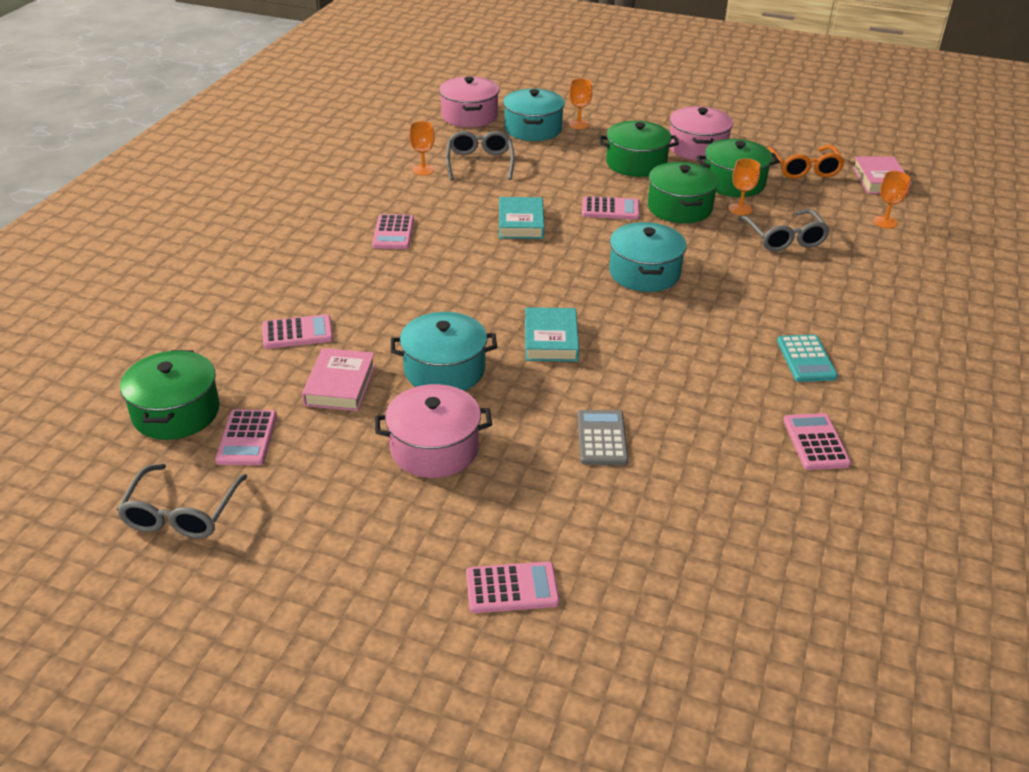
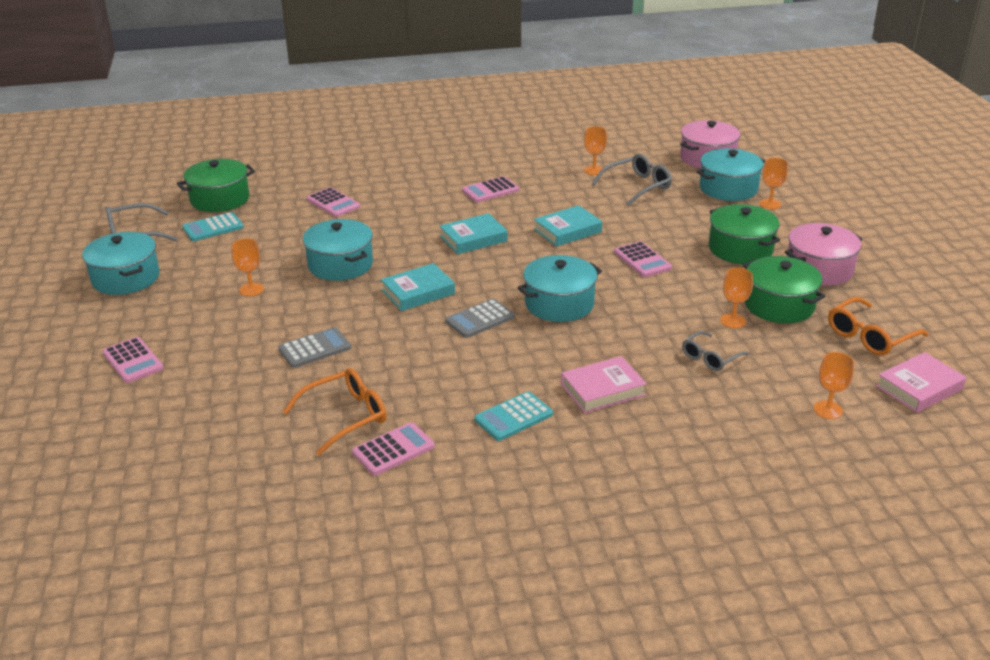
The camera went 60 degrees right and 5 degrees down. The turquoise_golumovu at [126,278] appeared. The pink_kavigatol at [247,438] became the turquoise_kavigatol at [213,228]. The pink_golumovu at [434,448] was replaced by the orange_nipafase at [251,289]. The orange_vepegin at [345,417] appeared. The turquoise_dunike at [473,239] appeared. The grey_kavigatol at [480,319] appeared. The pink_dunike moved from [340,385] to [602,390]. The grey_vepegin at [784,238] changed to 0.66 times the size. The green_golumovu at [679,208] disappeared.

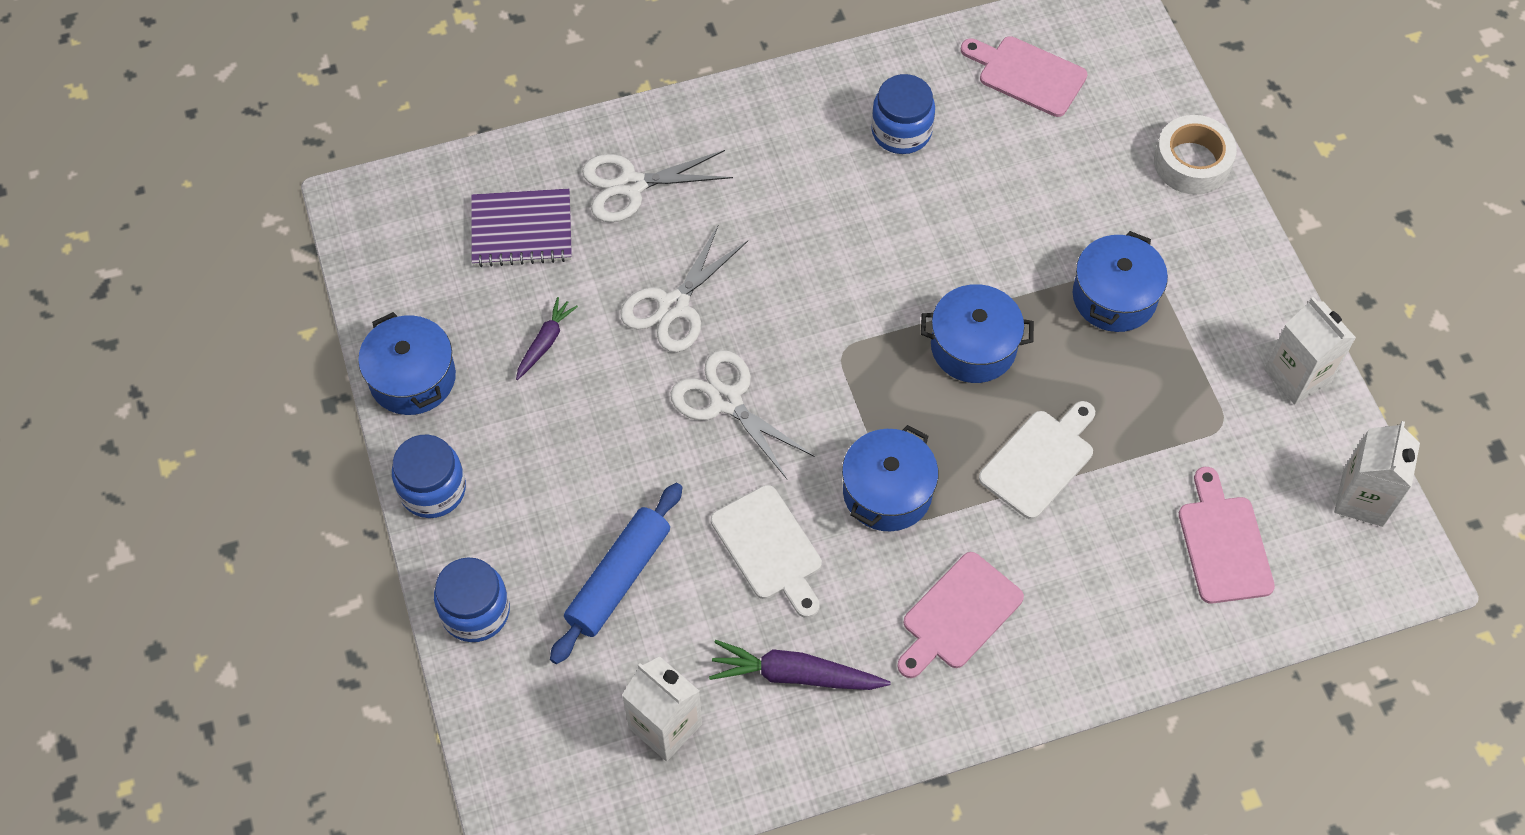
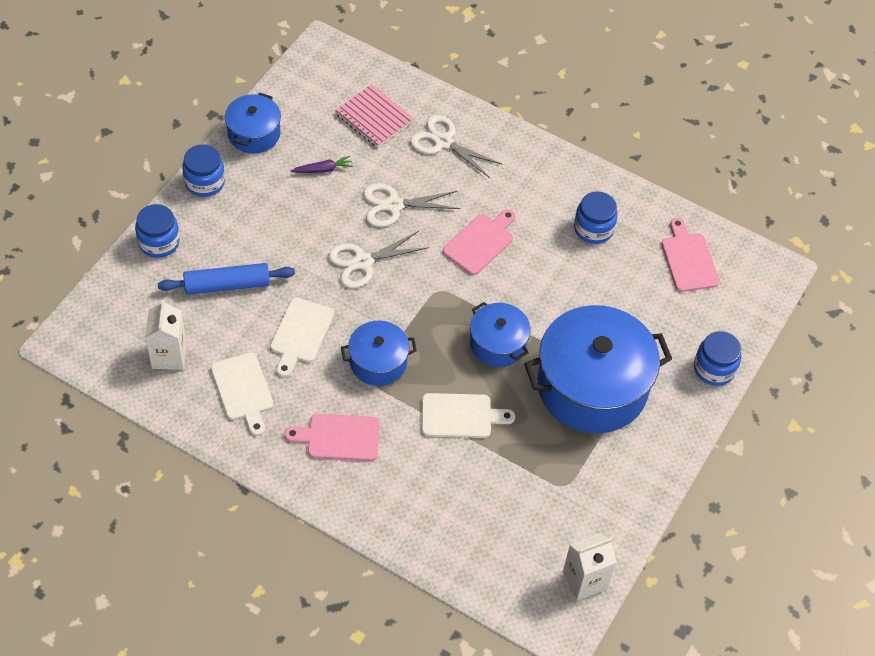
The camera went 45 degrees right and 5 degrees down. The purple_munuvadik at [795,675] was replaced by the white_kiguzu at [243,390]. The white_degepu at [726,401] turned 120 degrees counterclockwise. The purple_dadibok at [522,230] became the pink_dadibok at [374,118]. The pink_kiguzu moved from [1223,544] to [480,242]. The blue_golumovu at [1114,297] changed to 1.94 times the size. The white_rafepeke at [1192,162] was replaced by the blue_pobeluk at [714,368]. The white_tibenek at [1297,376] disappeared.

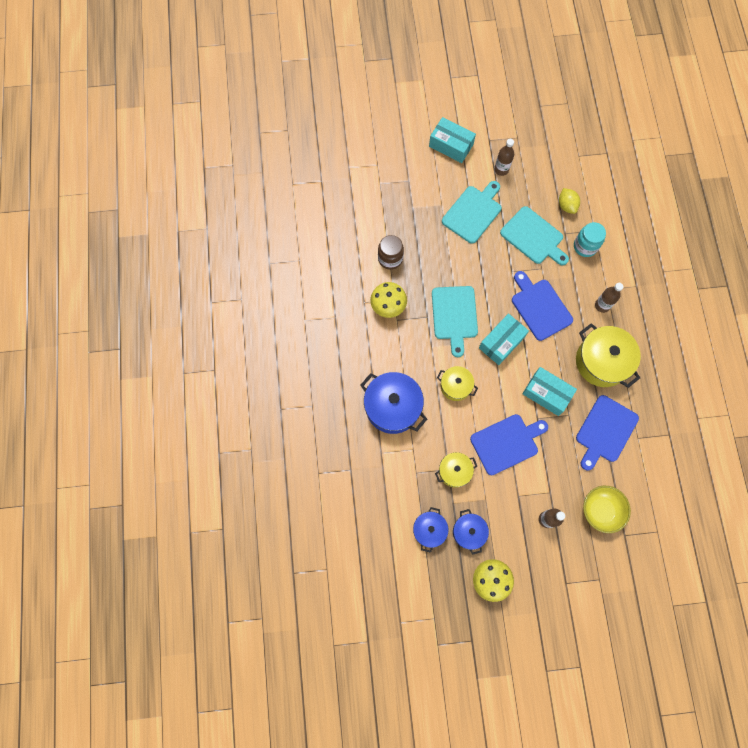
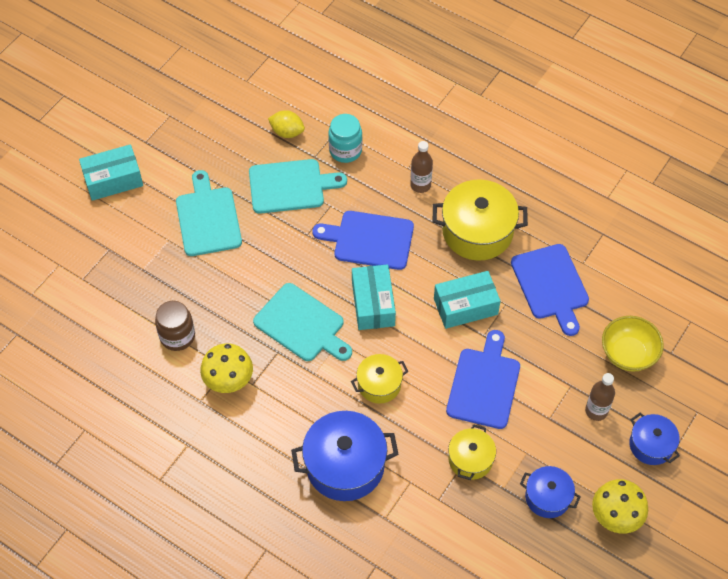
The camera went 50 degrees left and 15 degrees down. The blue_golumovu moved from [429,530] to [651,445]. The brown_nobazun at [501,169] disappeared.

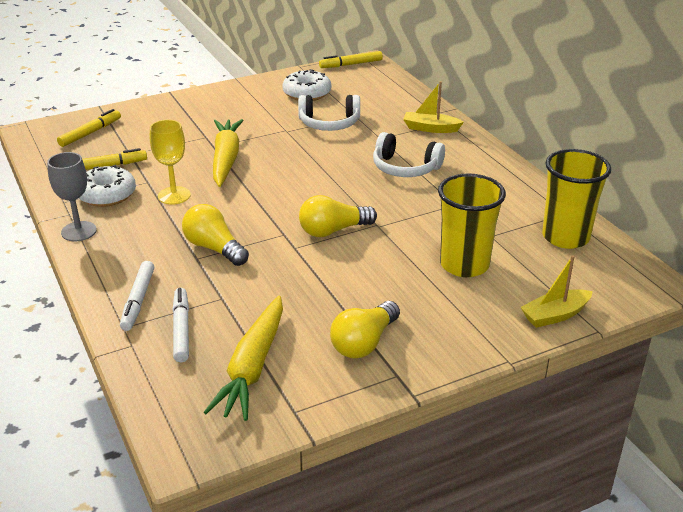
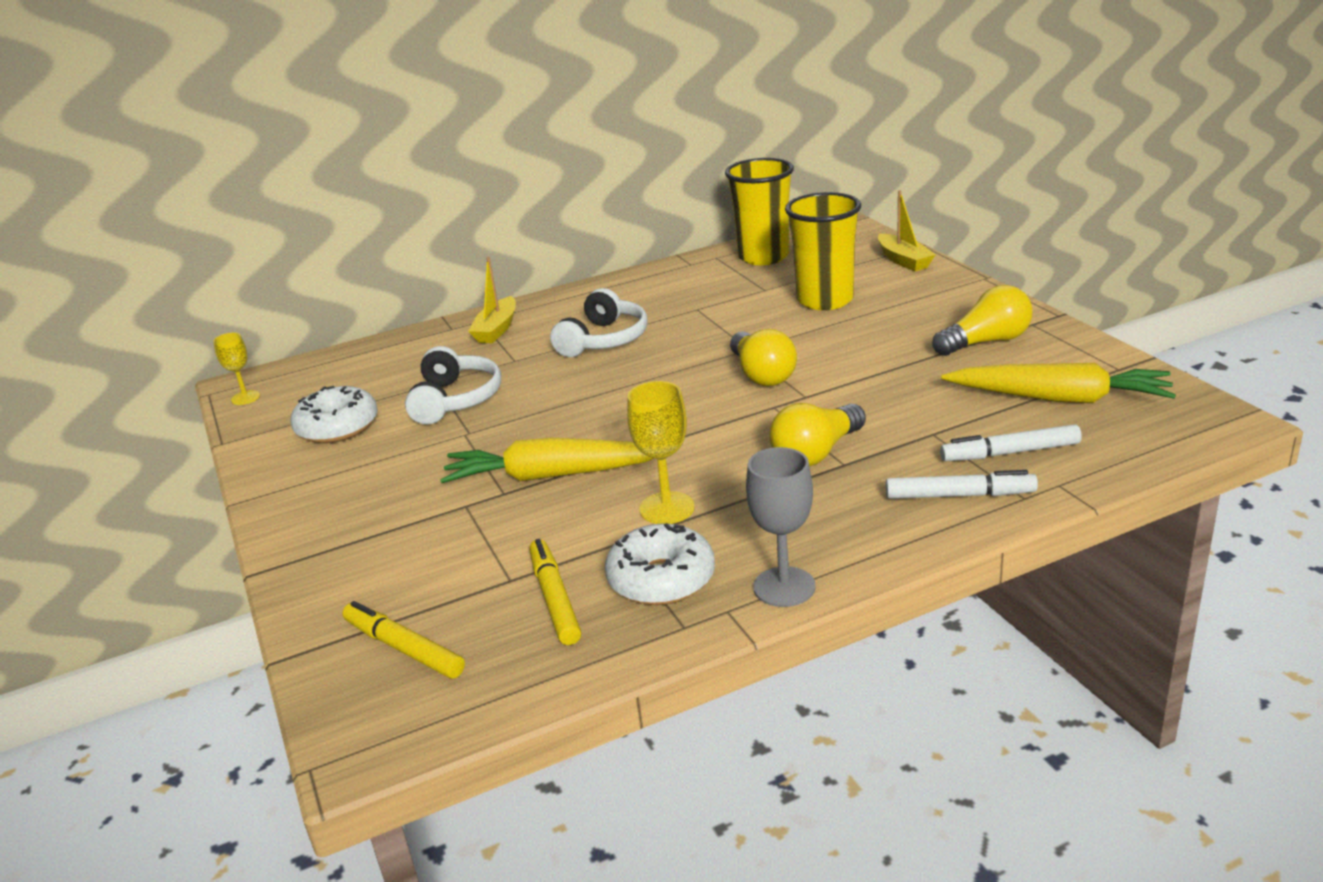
The camera went 85 degrees left and 5 degrees down. The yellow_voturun at [351,64] was replaced by the yellow_nipafase at [245,398]. The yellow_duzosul at [364,343] turned 60 degrees counterclockwise.

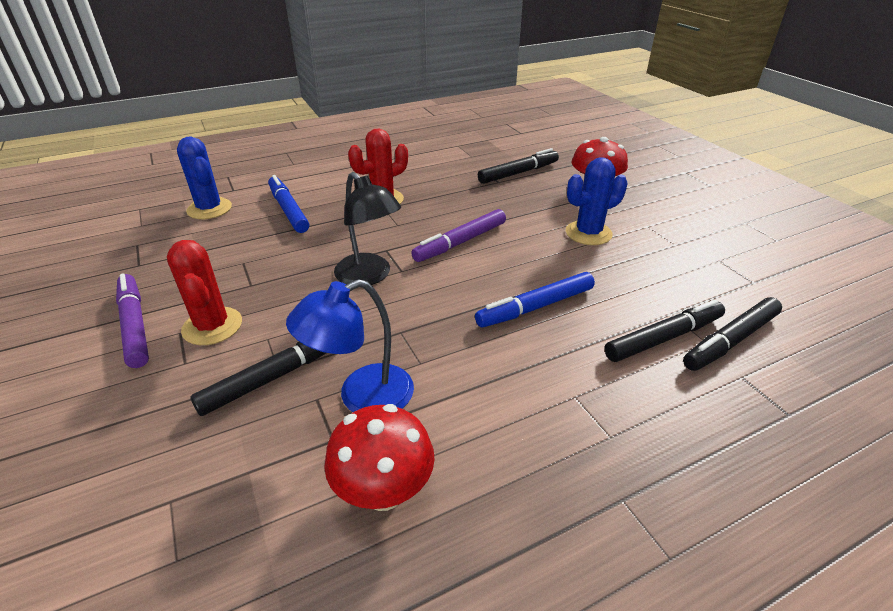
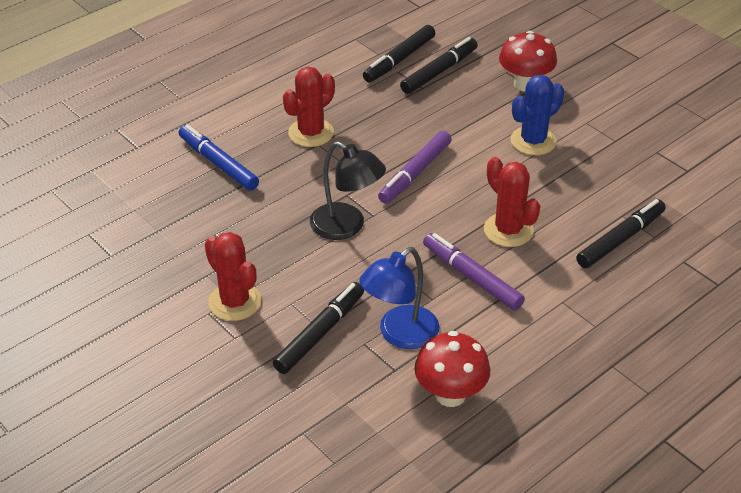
The camera went 15 degrees left and 5 degrees up. The black_voturun moved from [730,340] to [399,60]. The purple_voturun moved from [135,325] to [472,277]. The blue_voturun at [535,307] was replaced by the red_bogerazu at [508,230]. The blue_bogerazu at [209,209] disappeared.

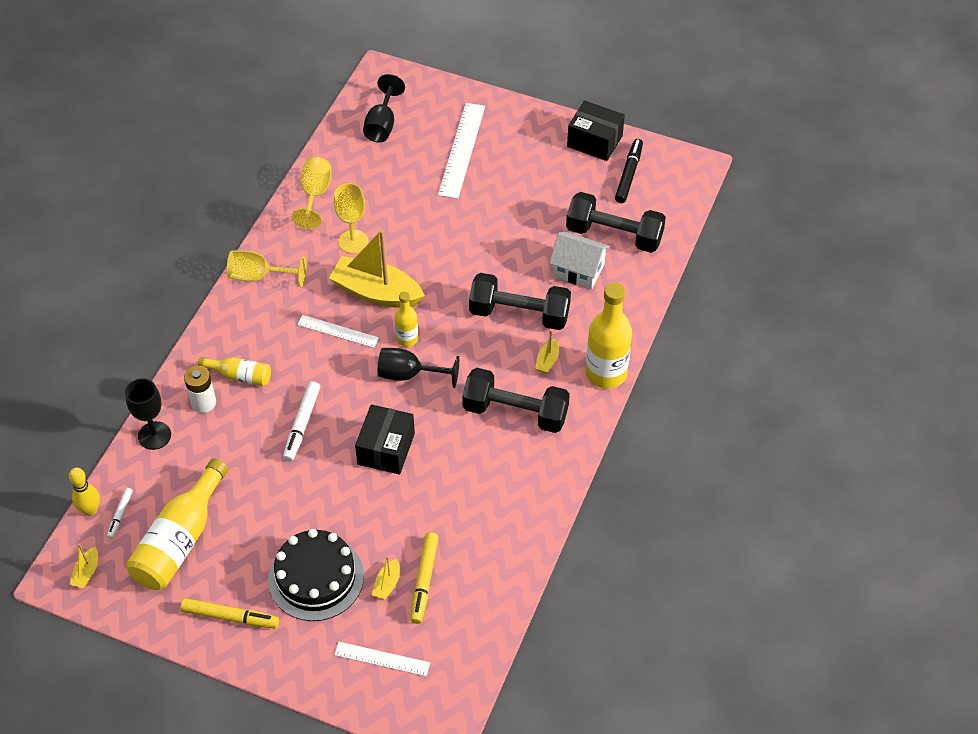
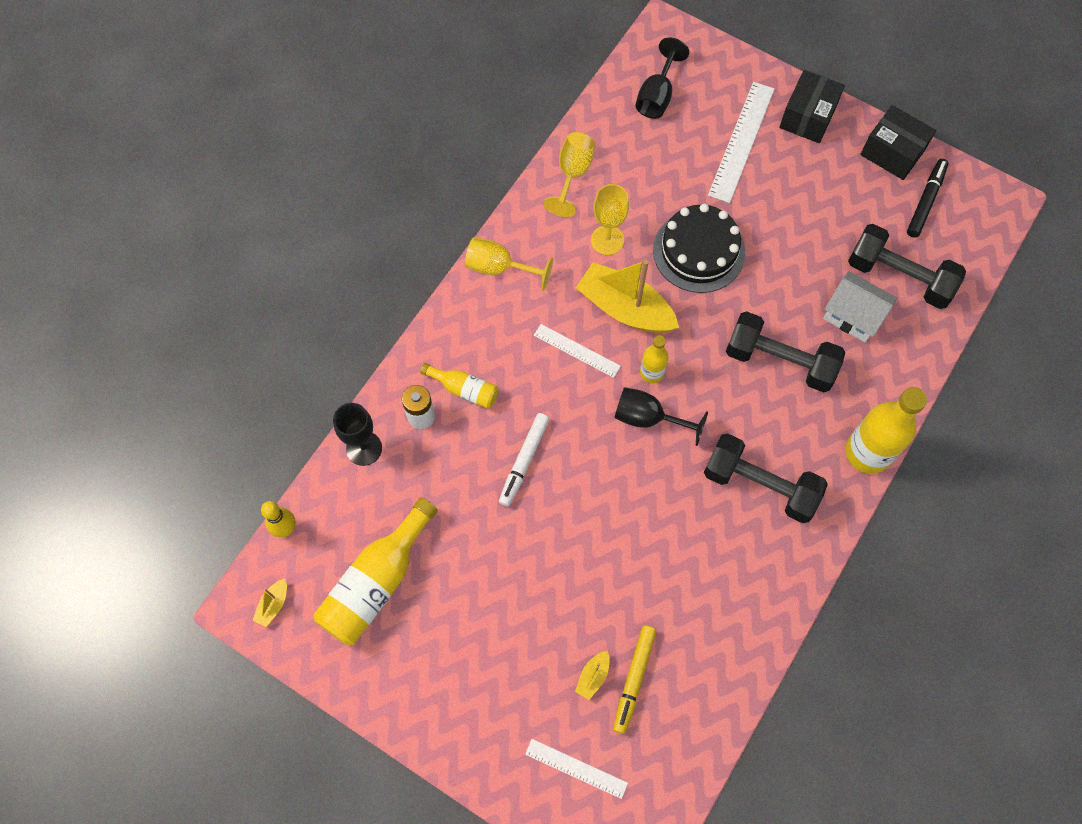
The camera went 10 degrees right and 15 degrees up. The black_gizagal moved from [316,577] to [698,251]. The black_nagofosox moved from [386,449] to [807,117]. The white_voturun at [120,515] disappeared. The yellow_voturun at [230,617] disappeared. The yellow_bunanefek at [547,361] disappeared.

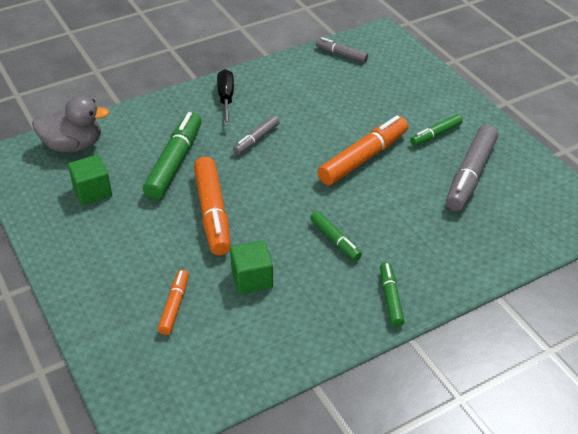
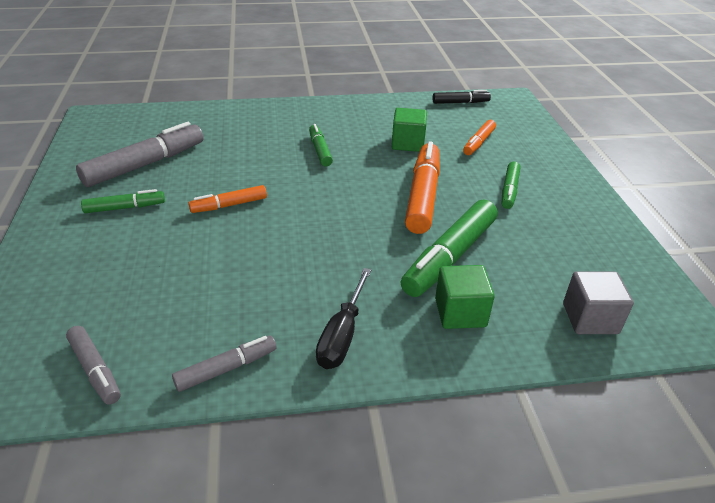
The camera went 160 degrees left and 5 degrees down. The grey_voturun moved from [256,139] to [227,369]. The orange_voturun at [363,158] changed to 0.55 times the size. The black_voturun at [460,102] appeared. The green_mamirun moved from [92,191] to [460,312]. The green_voturun moved from [390,298] to [509,190]. The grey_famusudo at [73,145] was replaced by the grey_mamirun at [590,318].

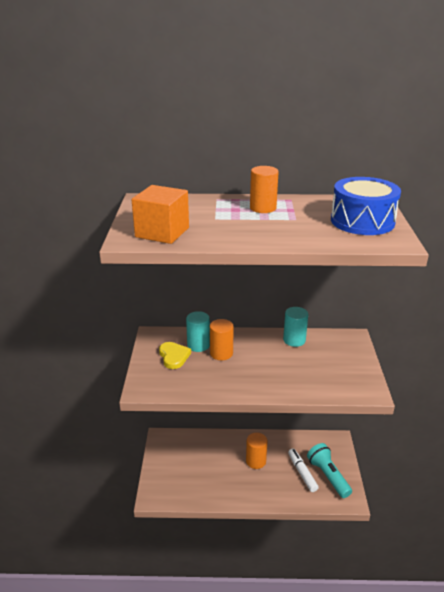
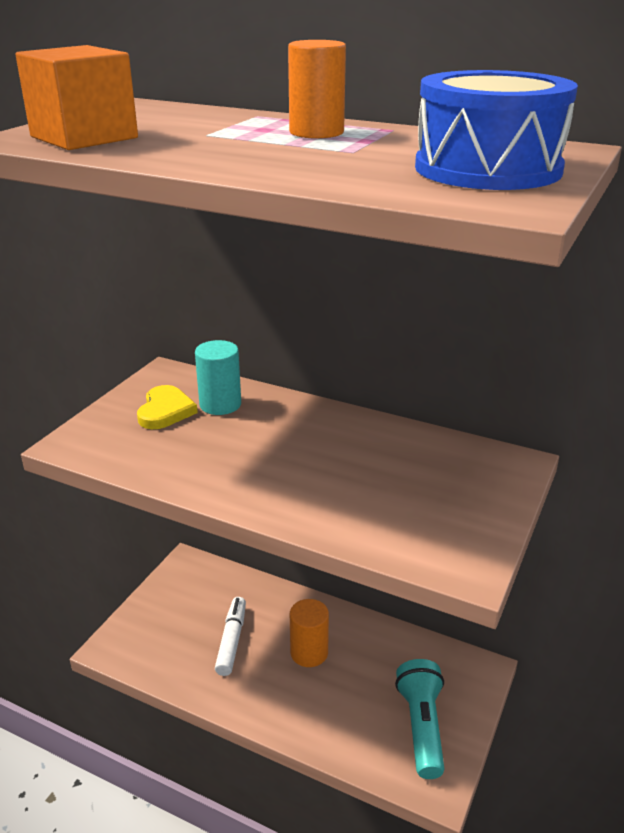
The camera went 25 degrees right and 0 degrees up. The white_voturun moved from [302,473] to [231,641]. The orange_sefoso at [221,353] disappeared. The turquoise_sefoso at [294,340] disappeared.

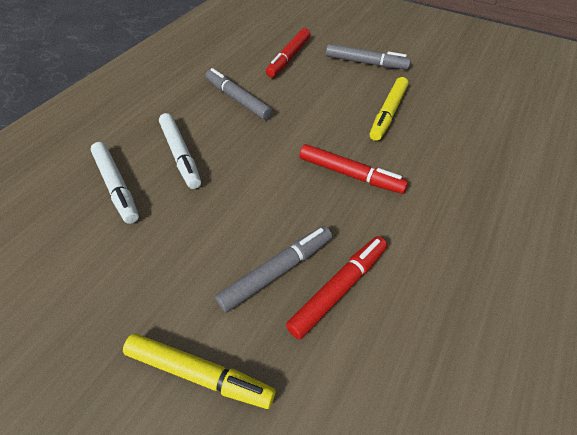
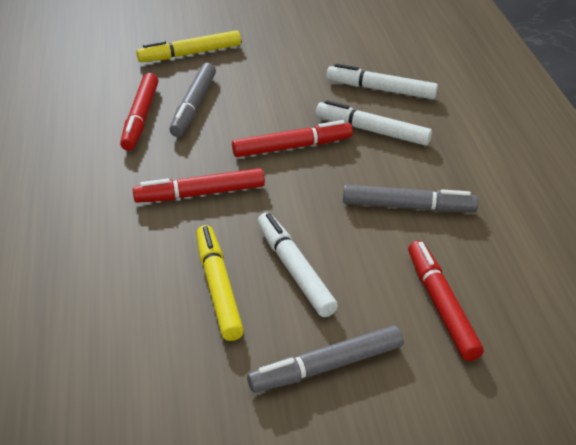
The camera went 140 degrees right and 10 degrees down. The red_voturun at [292,147] appeared. The white_voturun at [294,270] appeared.

